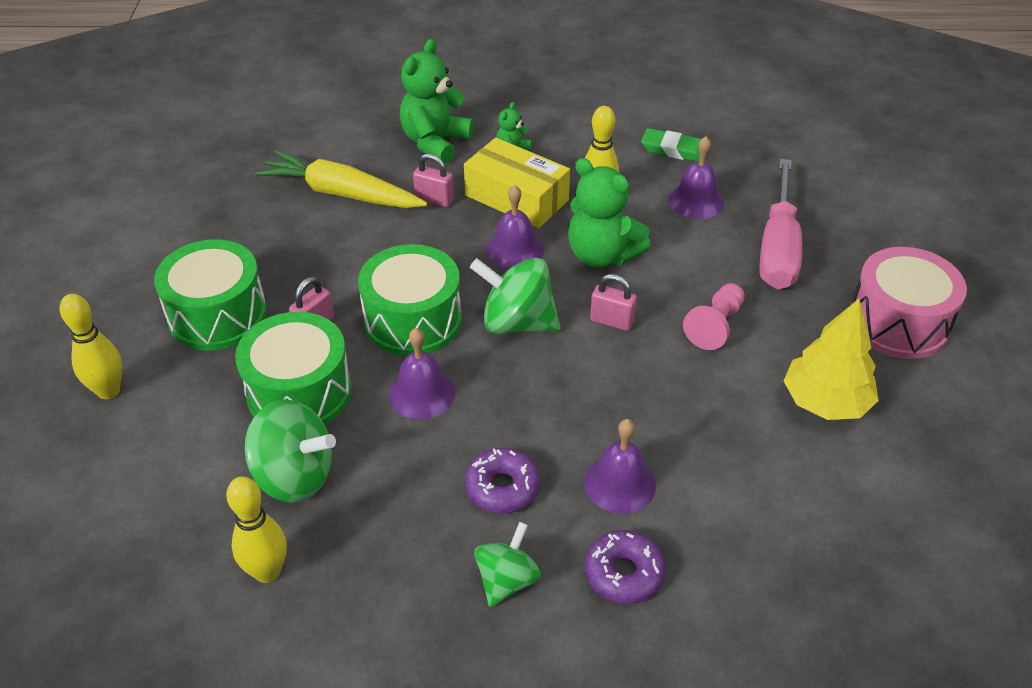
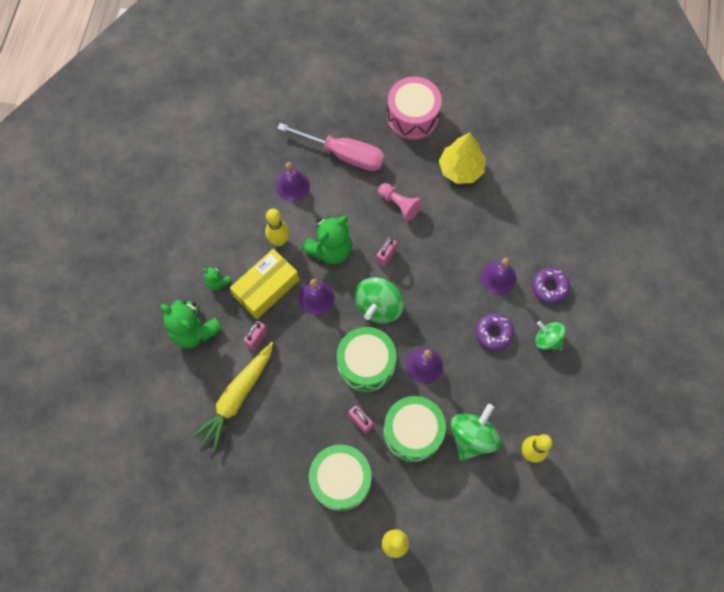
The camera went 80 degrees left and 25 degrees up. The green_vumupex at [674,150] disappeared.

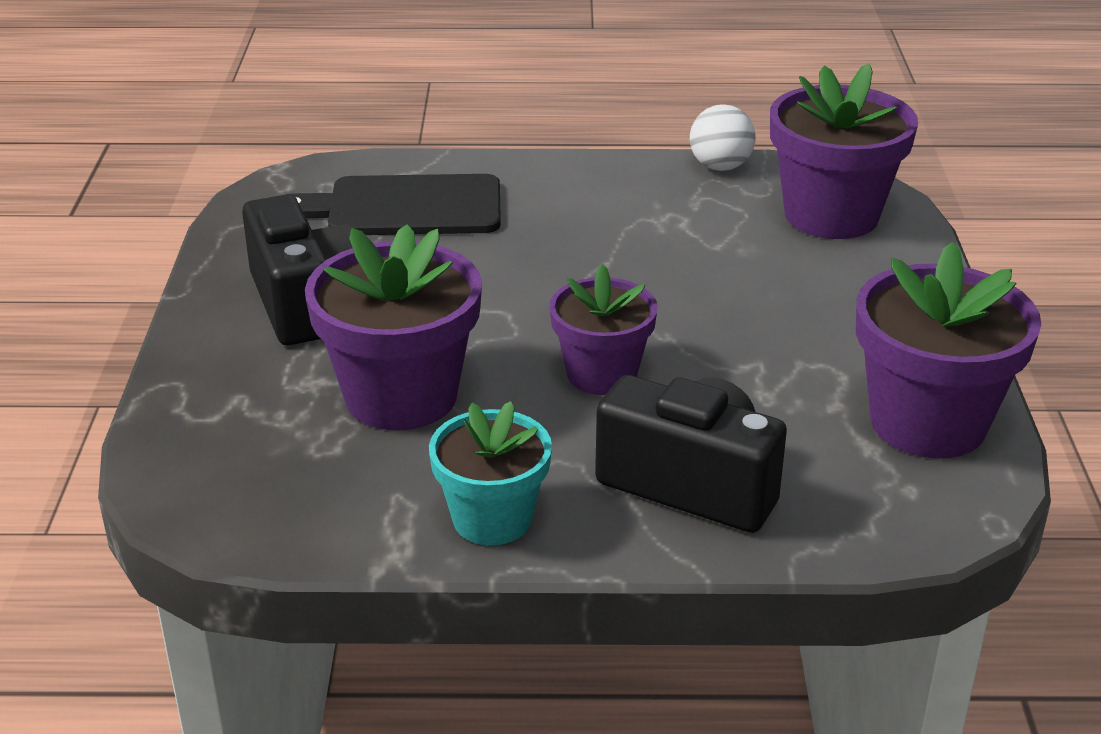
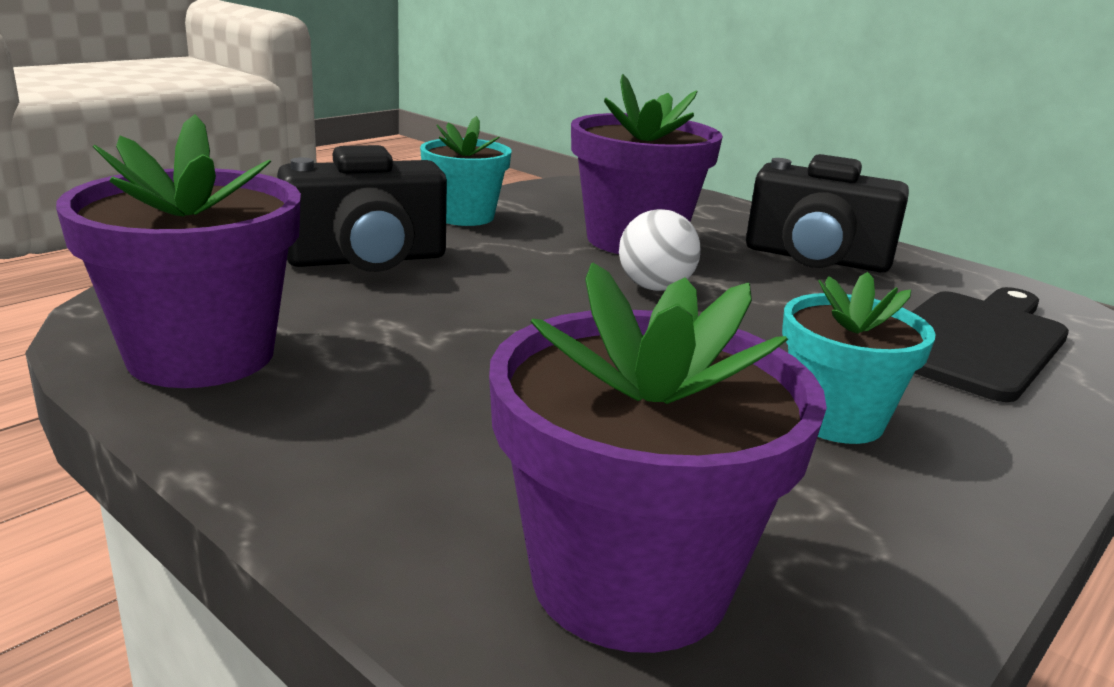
The camera went 130 degrees right and 10 degrees down. The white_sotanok moved from [720,167] to [655,288]. The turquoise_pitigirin at [836,419] appeared. The purple_pitigirin at [601,374] disappeared.

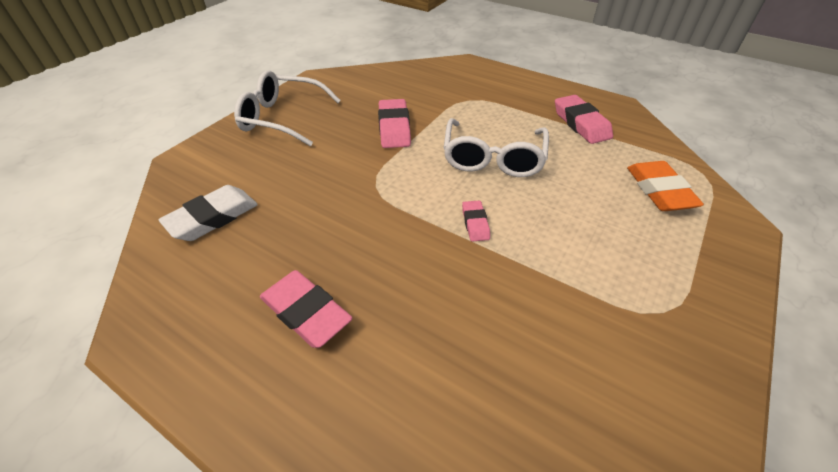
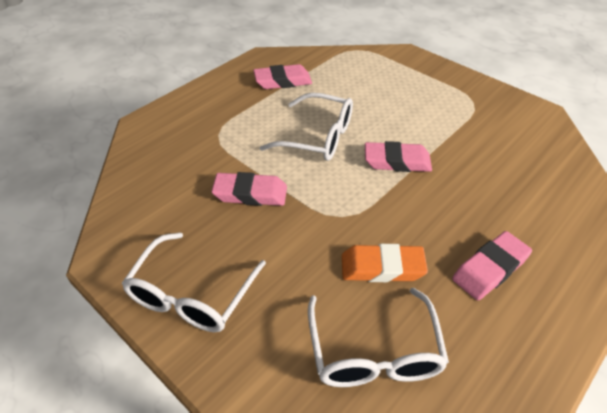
The camera went 80 degrees left and 0 degrees up. The white_vumupex at [213,217] was replaced by the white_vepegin at [374,352]. The orange_vumupex moved from [659,191] to [382,267]. The pink_vumupex at [475,223] changed to 1.79 times the size.

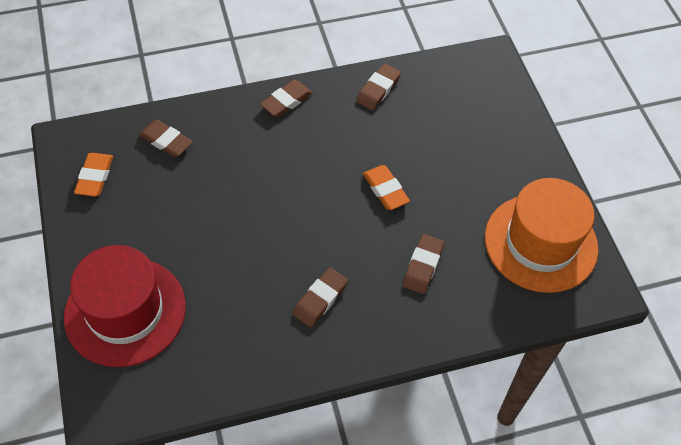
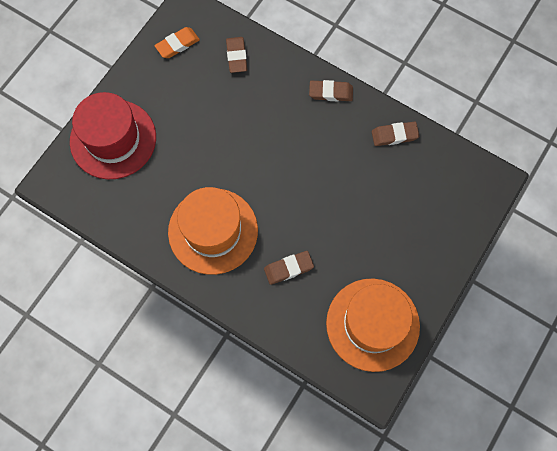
The camera went 50 degrees right and 15 degrees up. The brown_vumupex at [320,299] was replaced by the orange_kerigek at [213,231]. The orange_vumupex at [385,190] disappeared.

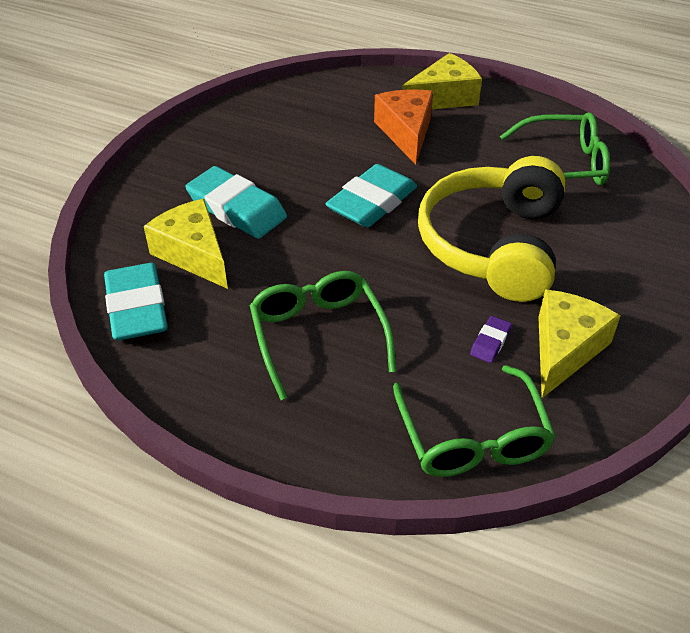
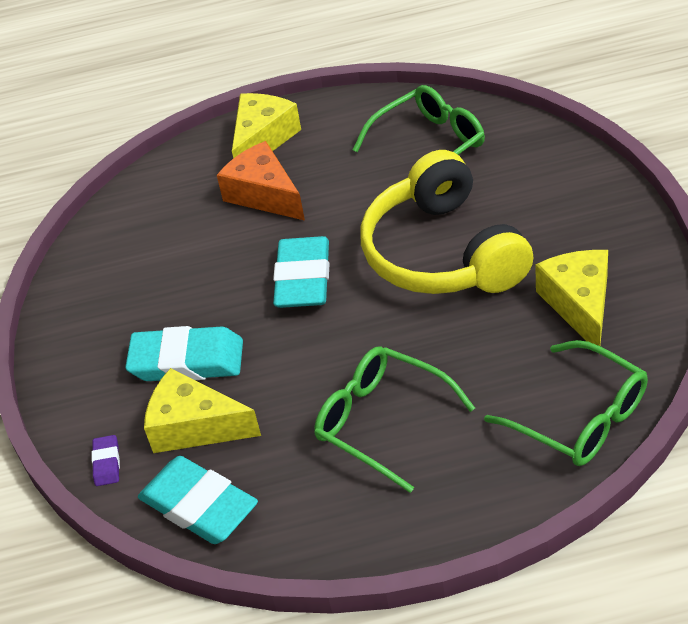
The camera went 30 degrees left and 0 degrees up. The purple_vumupex moved from [490,342] to [106,463].

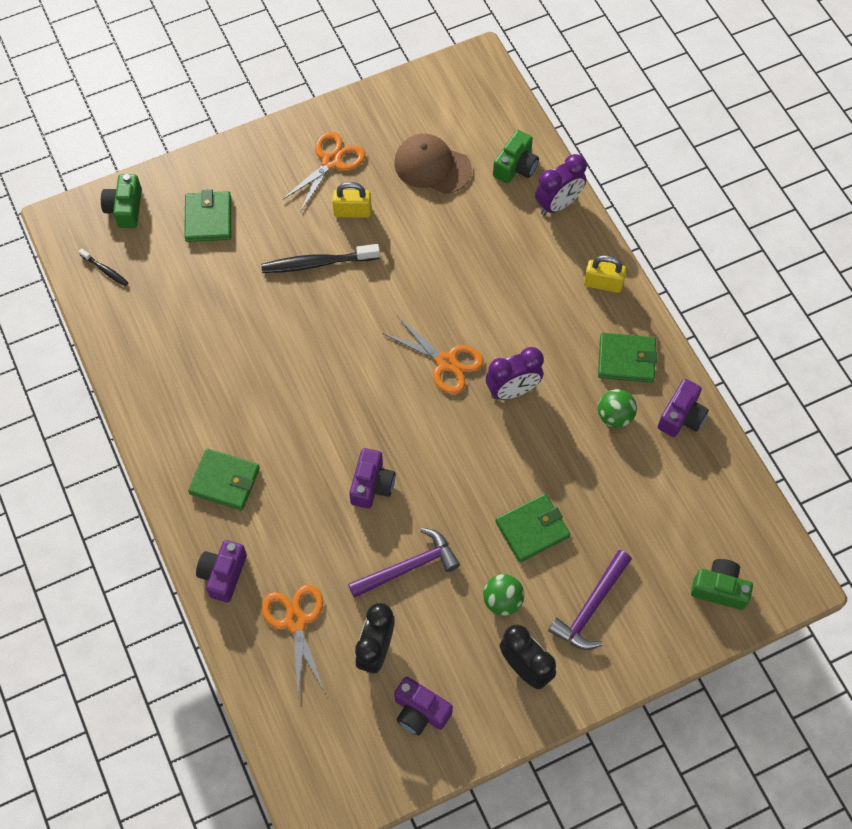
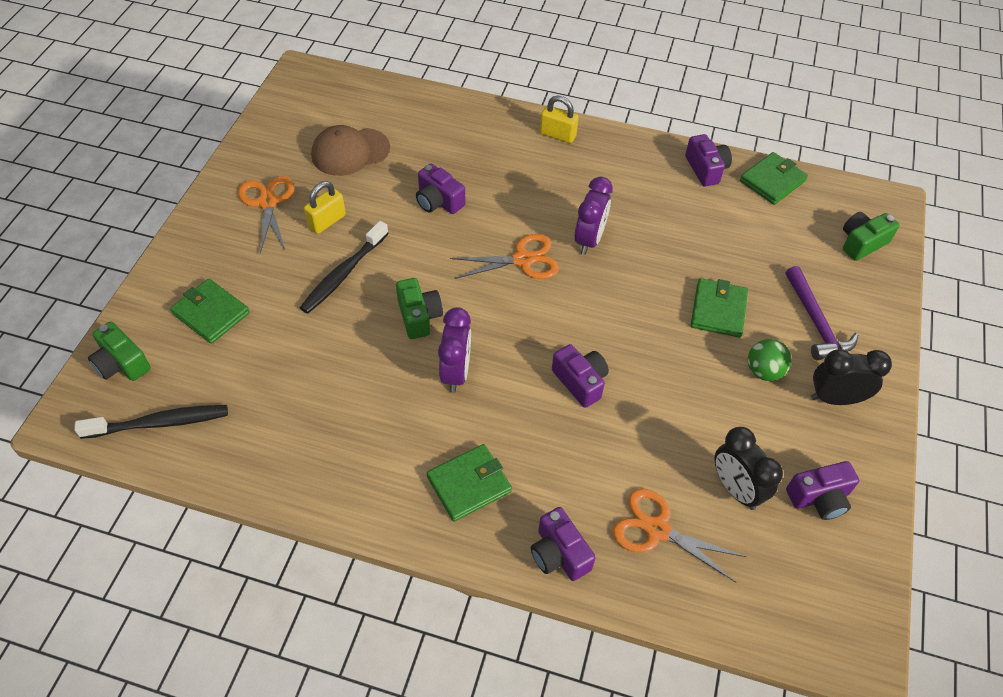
The camera went 50 degrees left and 10 degrees down. The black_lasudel at [105,270] changed to 1.93 times the size. The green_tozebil moved from [516,166] to [419,316]. The purple_tozebil at [438,201] appeared. The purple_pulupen moved from [558,204] to [455,372]. The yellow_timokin at [603,283] turned 60 degrees clockwise. The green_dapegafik moved from [626,360] to [772,181]. The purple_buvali at [409,567] disappeared. The green_sotanok at [614,416] disappeared.

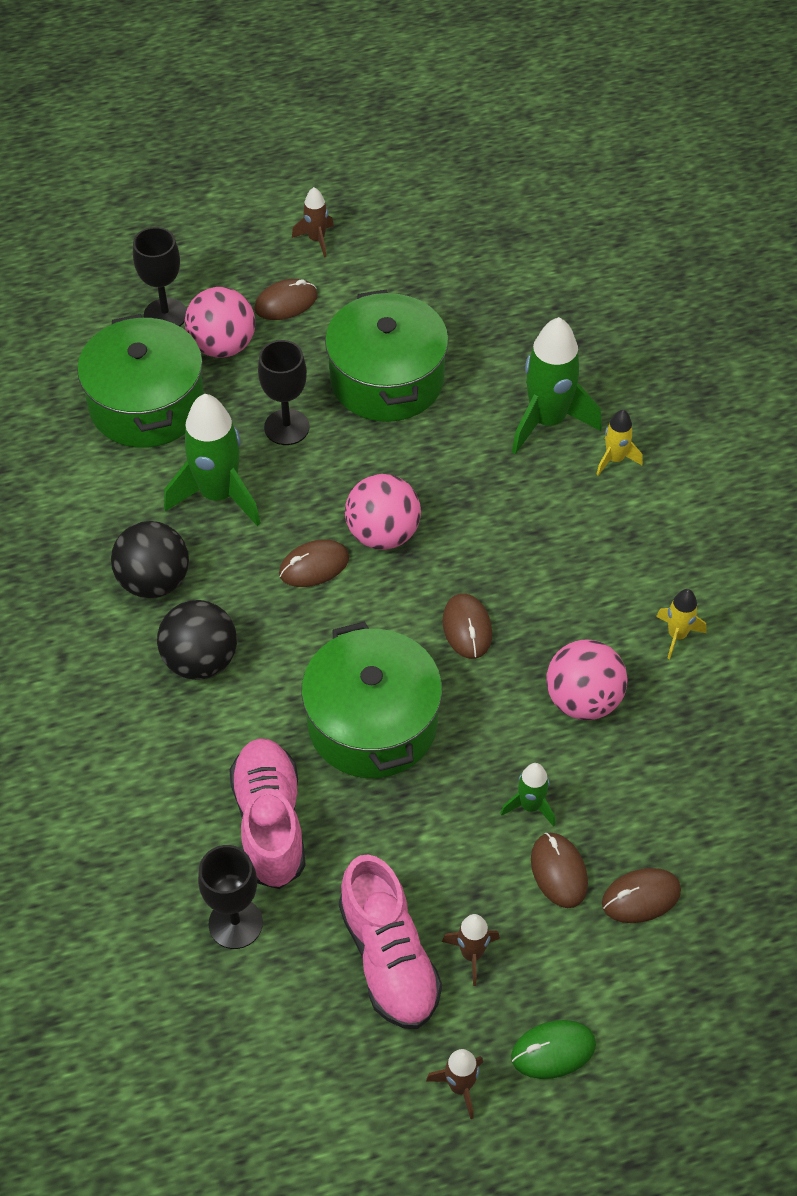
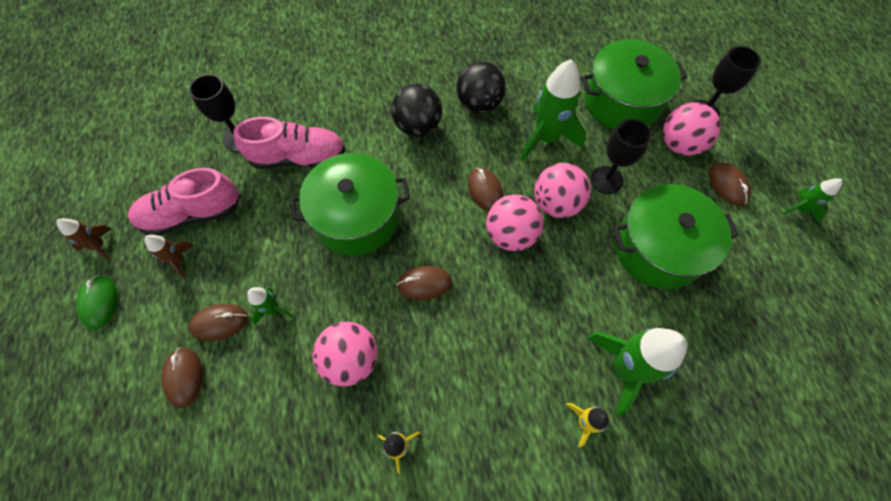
The camera went 95 degrees right and 10 degrees up. The pink_sotanok at [556,204] appeared. The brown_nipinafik at [316,239] became the green_nipinafik at [799,209].

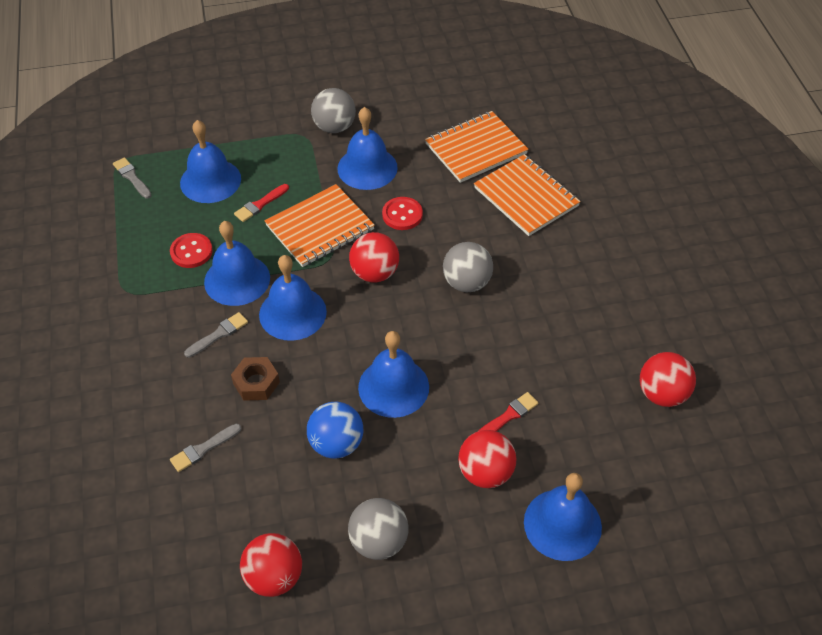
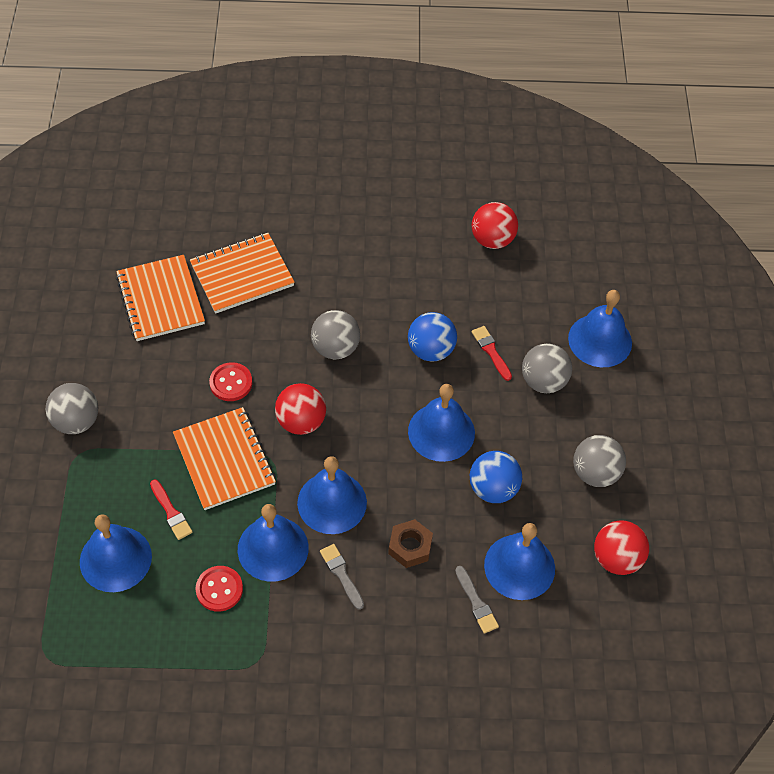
The camera went 80 degrees left and 5 degrees up. The blue_sotanok at [431,350] appeared. The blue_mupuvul moved from [367,168] to [519,566]. The red_sotanok at [485,472] became the grey_sotanok at [543,381]. The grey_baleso at [132,177] disappeared.

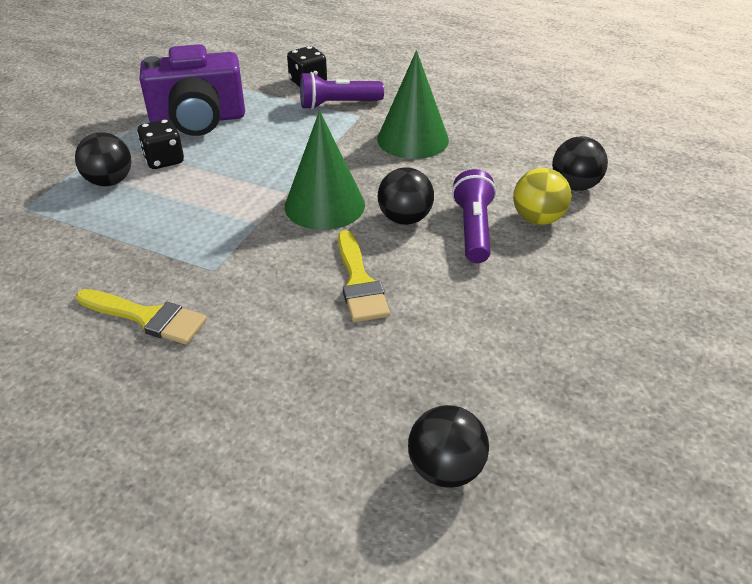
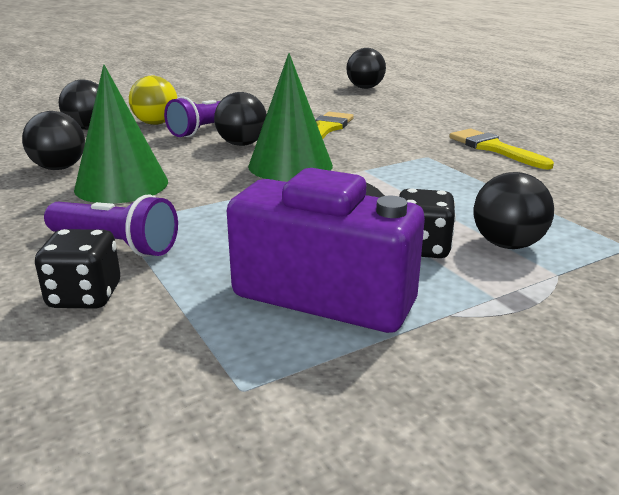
The camera went 145 degrees left and 15 degrees down. The black_sotanok at [59,168] appeared.

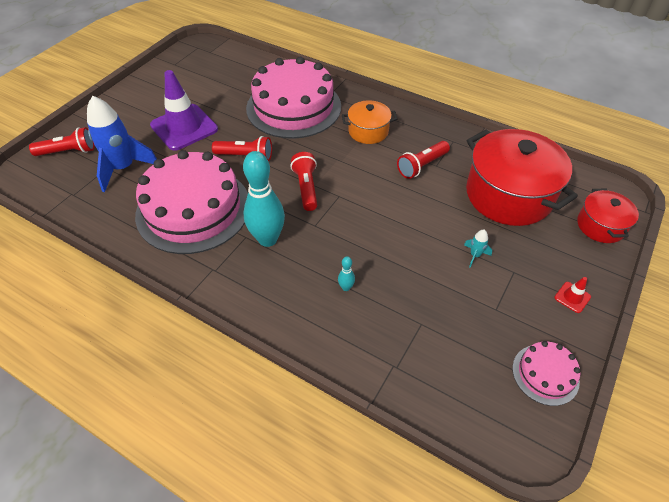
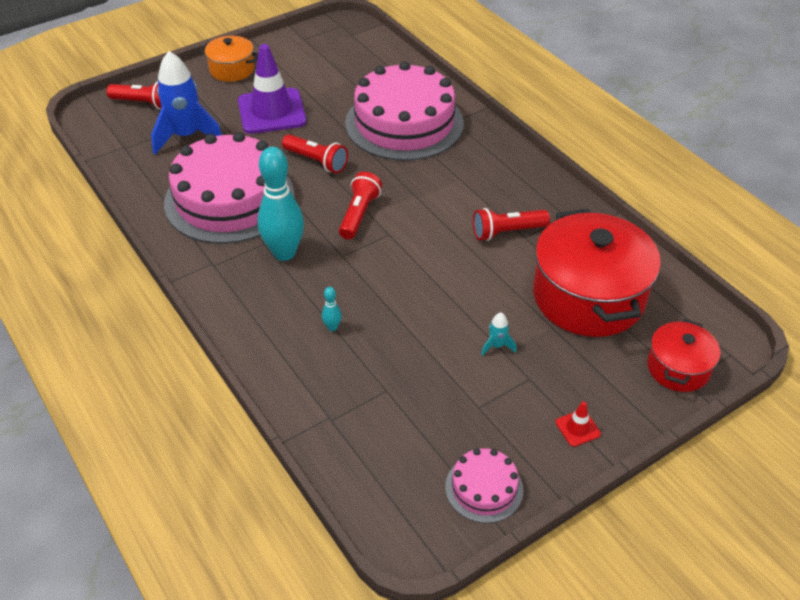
The camera went 25 degrees right and 5 degrees down. The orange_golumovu moved from [368,131] to [232,69].

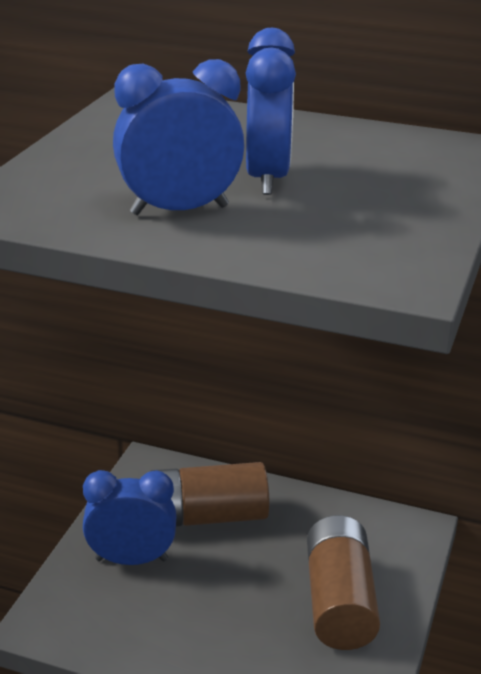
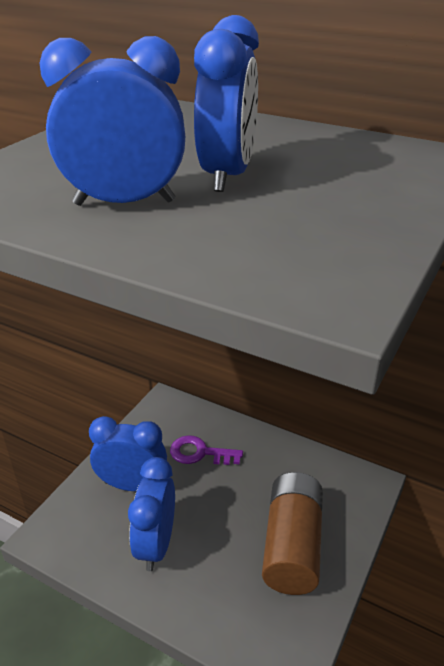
The camera went 10 degrees right and 5 degrees up. The blue_pulupen at [156,544] appeared. The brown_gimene at [206,516] was replaced by the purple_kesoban at [200,453].

